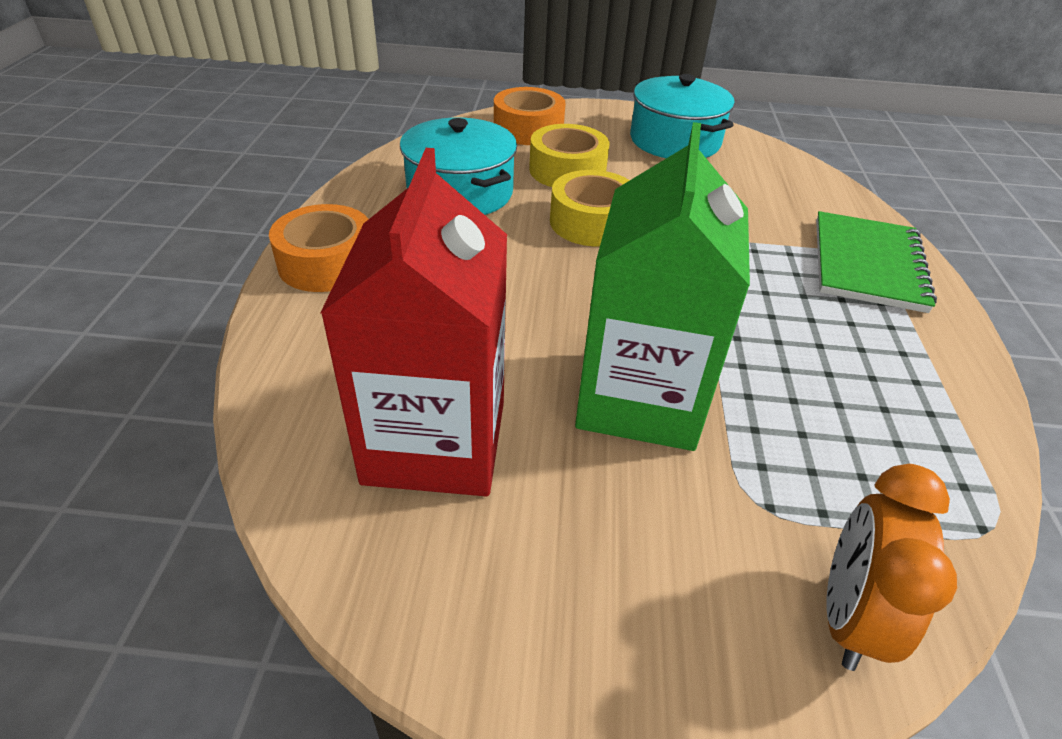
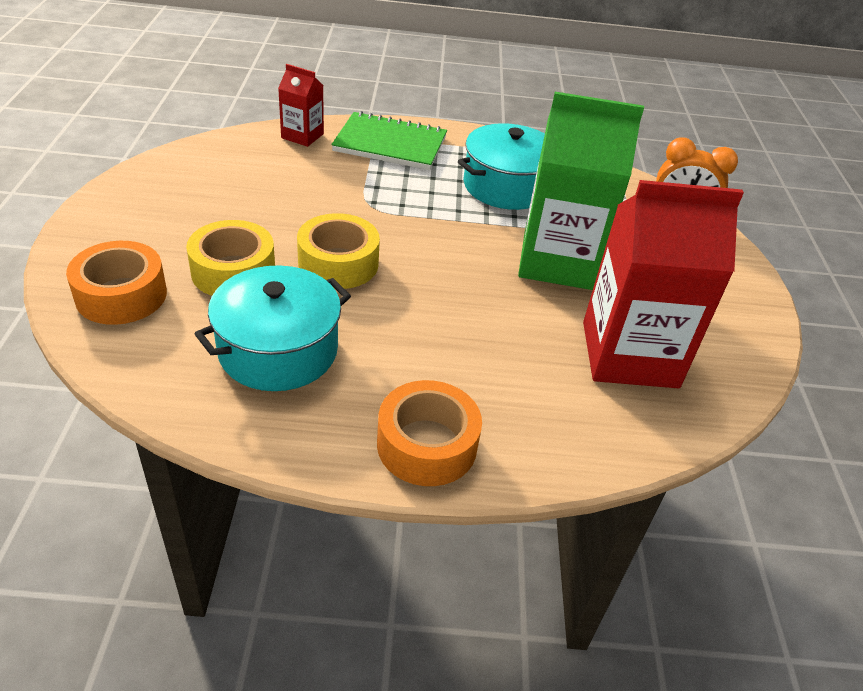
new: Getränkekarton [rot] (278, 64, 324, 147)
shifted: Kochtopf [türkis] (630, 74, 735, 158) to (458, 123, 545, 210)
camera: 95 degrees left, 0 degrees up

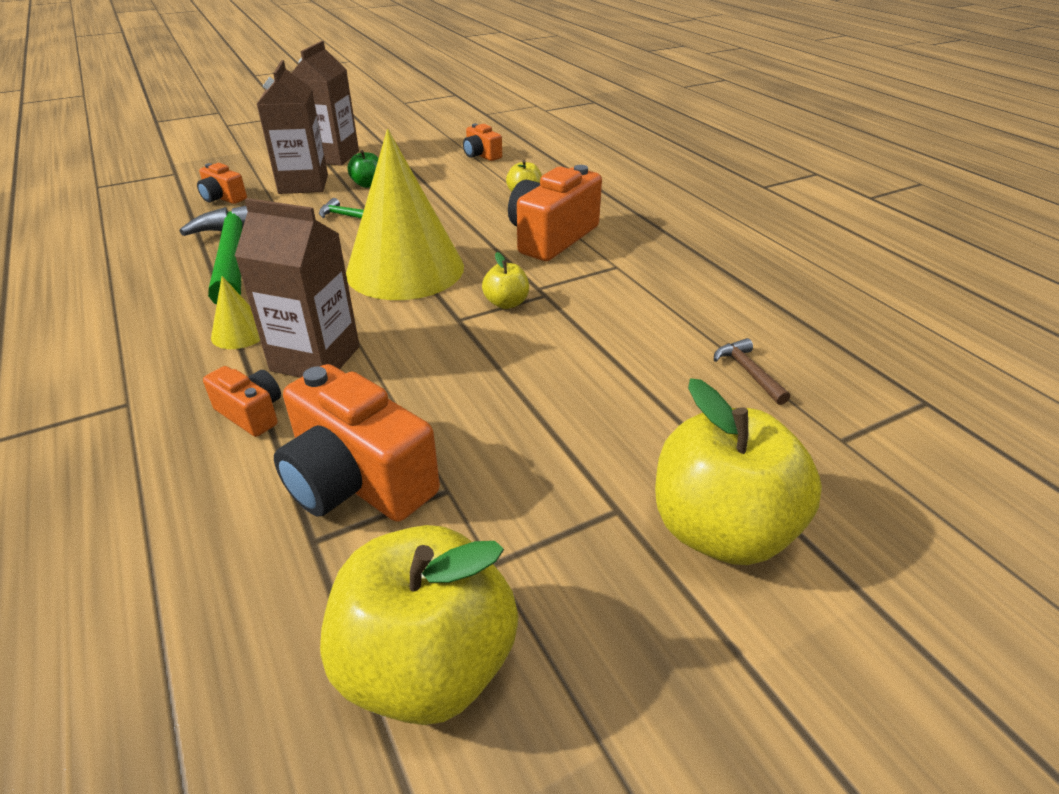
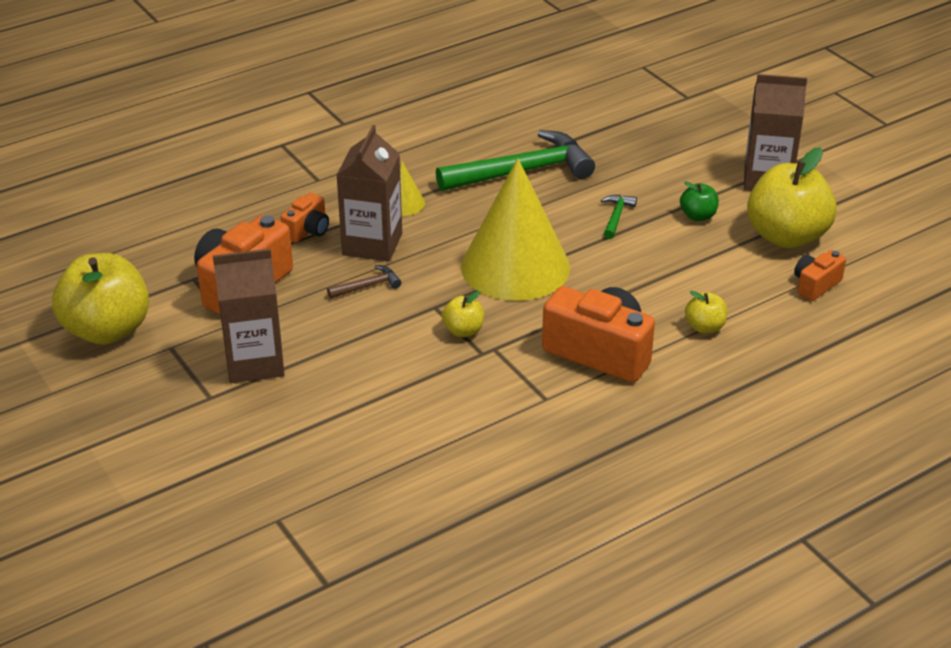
gone: Kamera [orange] (197, 163, 247, 204)
shifted: Getränkekarton [braun] (256, 60, 328, 194) to (213, 249, 285, 383); Apfel [gelb] (655, 378, 822, 565) to (747, 147, 837, 248); Hammer [braun] (714, 338, 790, 405) to (327, 265, 402, 298)
camera: 85 degrees right, 0 degrees up

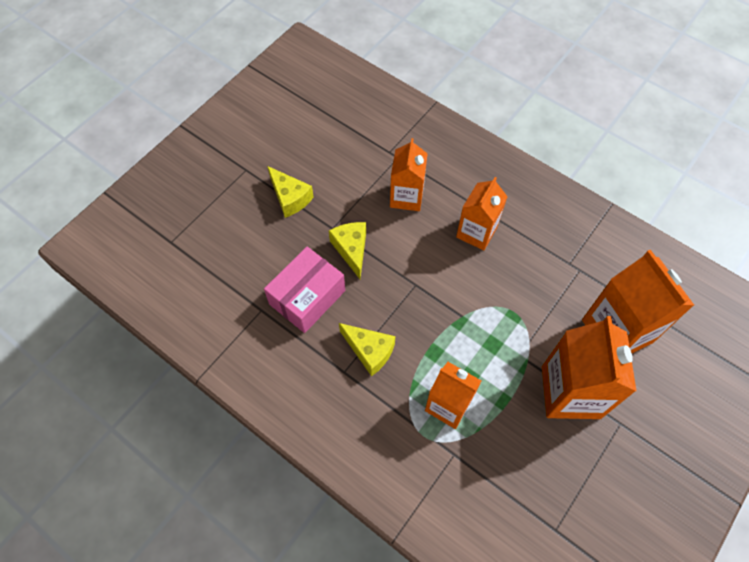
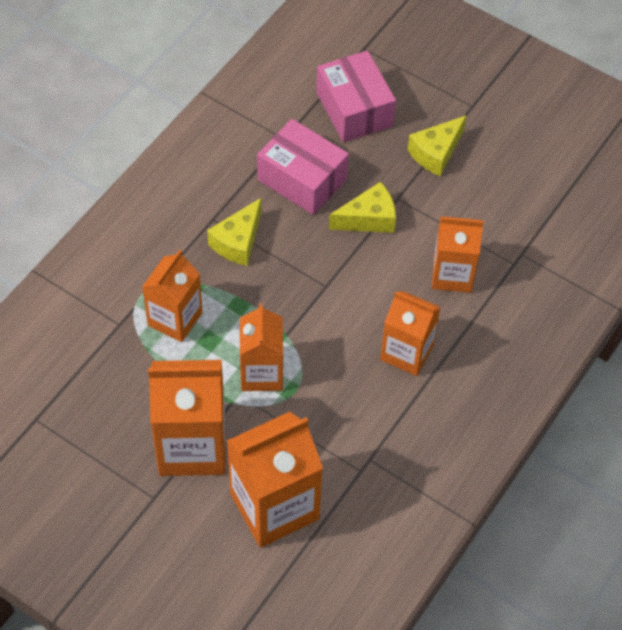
new: Getränkekarton [orange] (240, 303, 283, 391); Schachtel [rosa] (316, 51, 396, 142)
camera: 85 degrees right, 5 degrees down

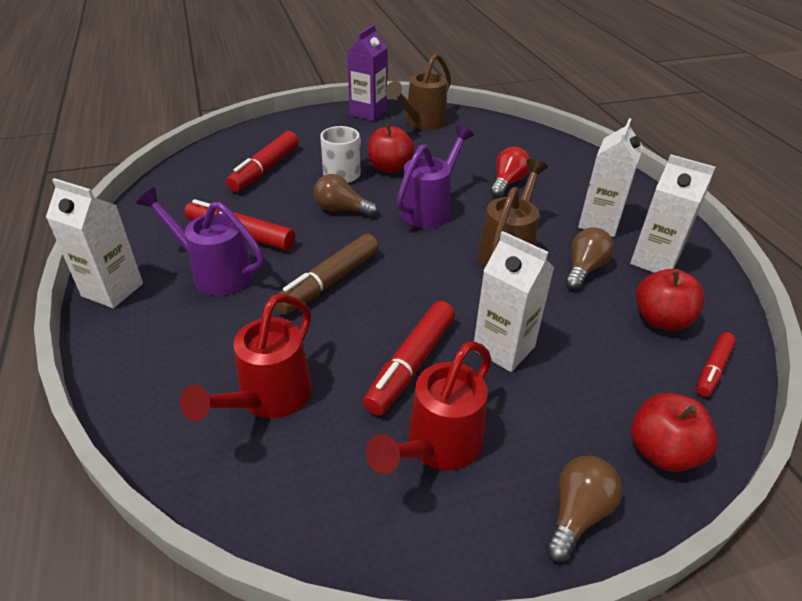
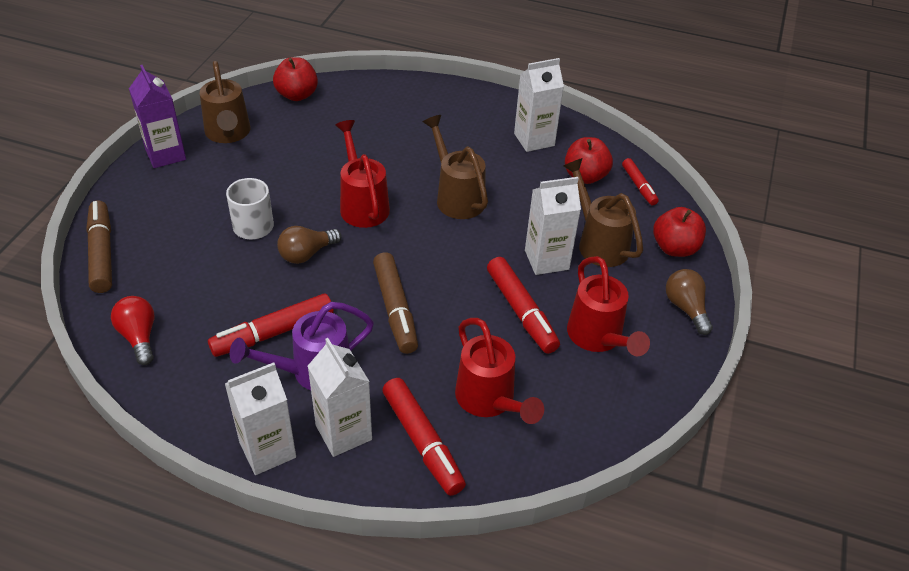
gone: Glühbirne [braun] (565, 227, 614, 290)
new: Filzstift [braun] (86, 200, 112, 293); Gießkanne [braun] (563, 158, 643, 267)
shifted: Filzstift [rot] (226, 131, 299, 192) to (382, 378, 466, 496); Apfel [rot] (368, 124, 414, 173) to (273, 57, 318, 101); Glühbirne [rot] (490, 147, 530, 197) to (111, 296, 154, 365); Getränkekarton [weiß] (578, 118, 643, 237) to (308, 338, 372, 457)
repainted: Gießkanne [lila] (397, 125, 474, 228) to Gießkanne [rot] (335, 120, 390, 228)
camera: 55 degrees left, 5 degrees up

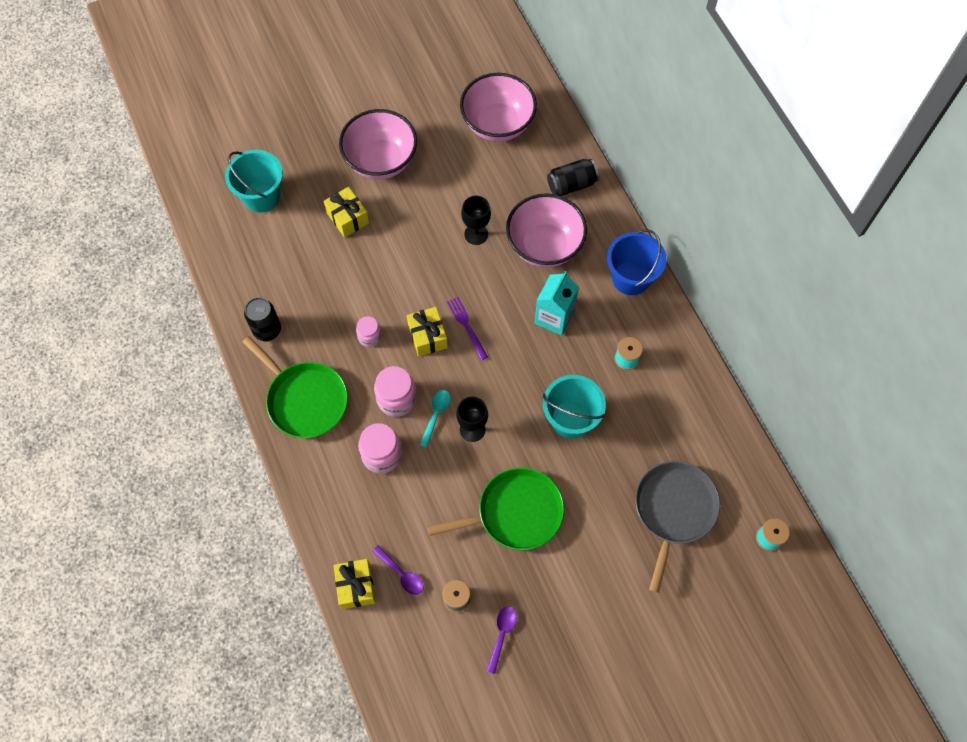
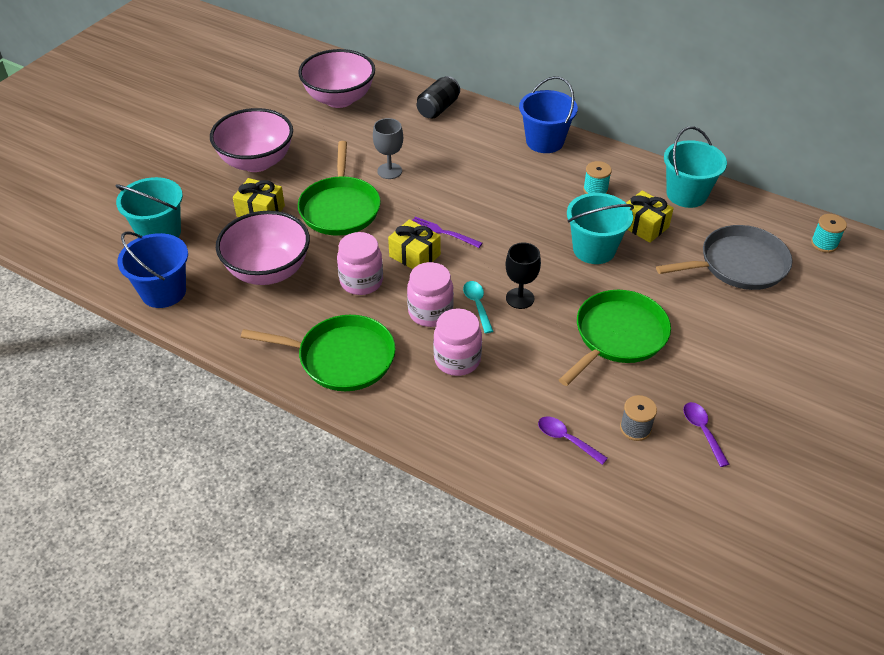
gone: Dose [schwarz] (244, 297, 281, 341); Getränkekarton [türkis] (535, 271, 579, 335)
new: Eimer [blau] (117, 232, 188, 308); Pfanne [grün] (298, 141, 381, 236); Eimer [türkis] (664, 126, 727, 208)
shifted: Geschenk [gelb] (334, 559, 376, 609) to (626, 191, 674, 243); Schüssel [rosa] (506, 193, 587, 267) to (216, 211, 310, 285)
repainted: Kelch [schwarz] (461, 196, 491, 245) to Kelch [grau] (373, 118, 403, 179)
rotated: Löffel [lila] (372, 546, 424, 595) = (538, 417, 608, 465) 150 degrees counterclockwise; Pfanne [grau] (635, 461, 720, 593) = (656, 225, 793, 290) 90 degrees clockwise
scaled: Einmachglas [rosa] (356, 316, 382, 347) = (337, 232, 383, 295) x1.62
camera: 35 degrees left, 20 degrees down

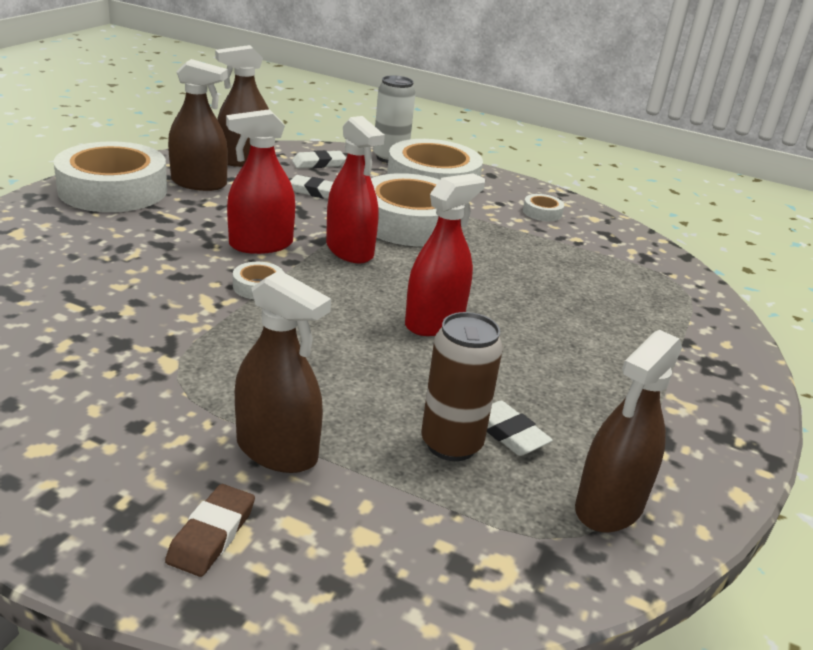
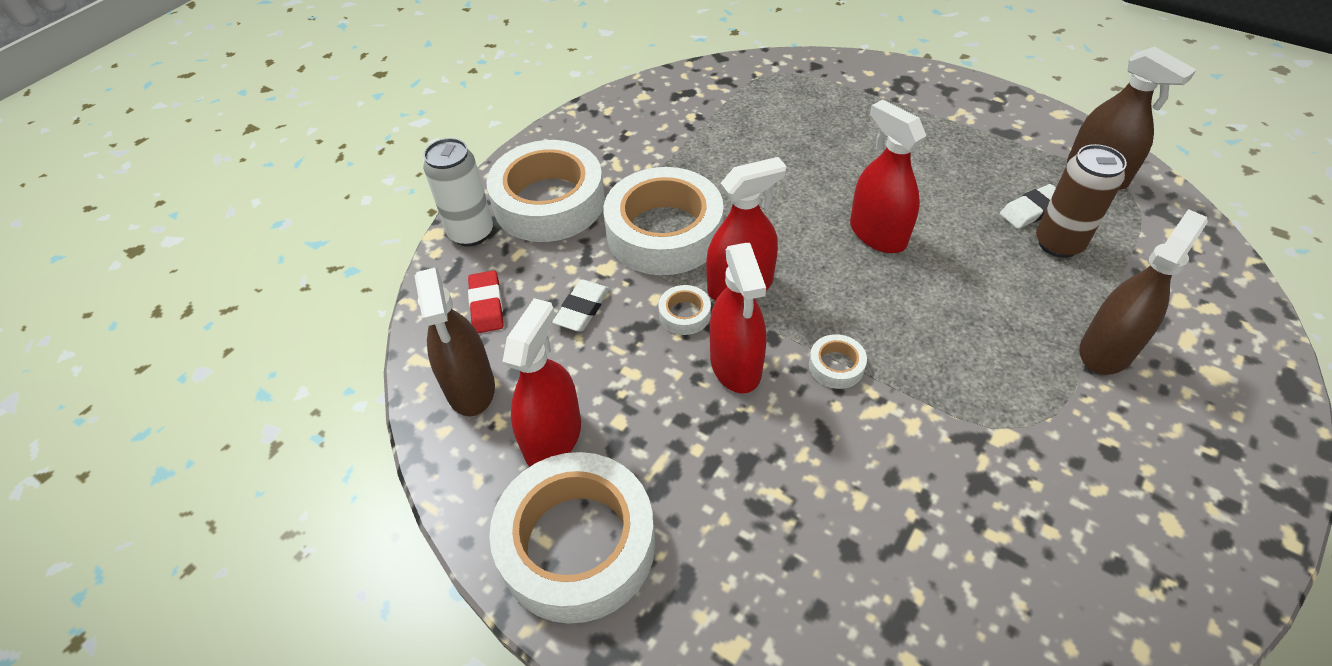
gone: Radiergummi [braun] (165, 484, 255, 577)
shifted: Klebeband [weiß] (523, 194, 564, 222) to (659, 285, 711, 335)
repainted: Sprühflasche [braun] (168, 59, 228, 191) to Sprühflasche [rot] (502, 298, 581, 466); Radiergummi [weiß] (292, 150, 346, 168) to Radiergummi [rot] (468, 270, 503, 333)
camera: 75 degrees left, 20 degrees up

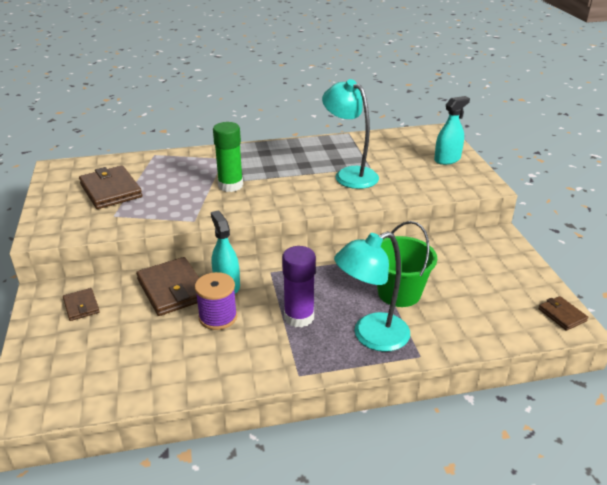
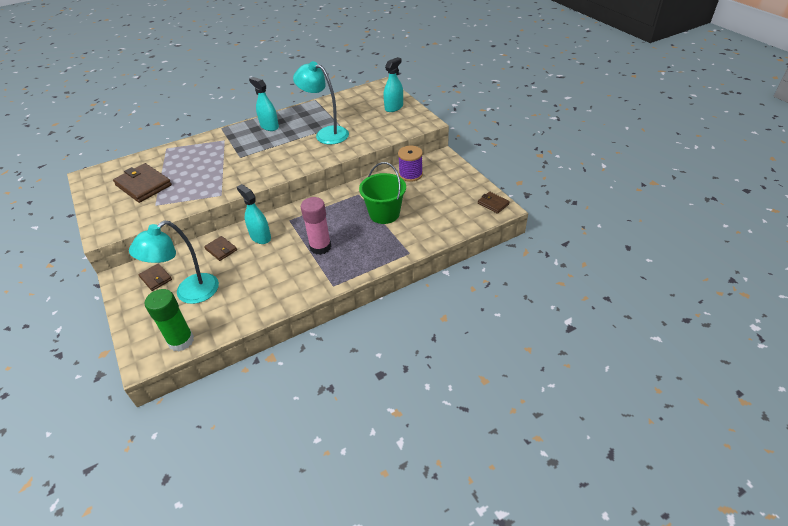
new: Sprühflasche [türkis] (249, 77, 279, 131)
shifted: Garnrolle [lila] (195, 272, 237, 330) to (398, 146, 423, 182); Klebestift [grün] (213, 122, 243, 192) to (145, 289, 194, 352); Lampe [türkis] (334, 231, 410, 352) to (129, 221, 219, 304)
repainted: Klebestift [lila] (282, 246, 316, 327) to Klebestift [rosa] (301, 197, 331, 255)
scaled: Geldbörse [braun] (136, 257, 199, 316) = (204, 236, 237, 261) x0.53
camera: 15 degrees left, 10 degrees up

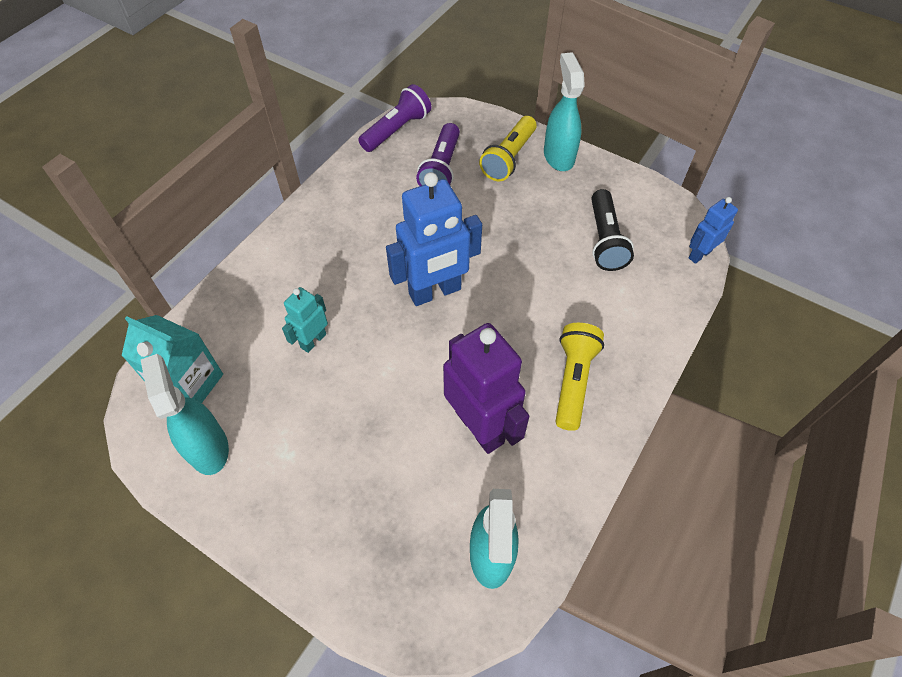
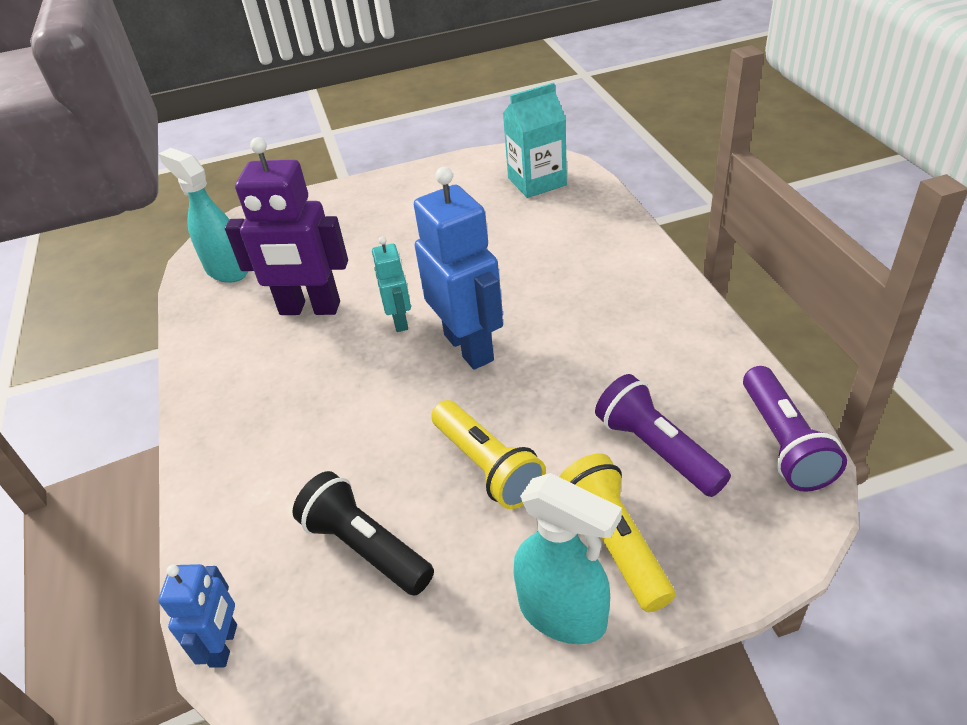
gone: Sprühflasche [türkis] (141, 354, 229, 475)
shifted: Roboter [türkis] (282, 287, 328, 353) to (372, 237, 411, 332); Taschenlampe [gelb] (555, 323, 604, 431) to (431, 400, 546, 509)
rotated: Roboter [blau] (386, 172, 482, 306) = (414, 167, 503, 370) 135 degrees clockwise
camera: 135 degrees right, 15 degrees down

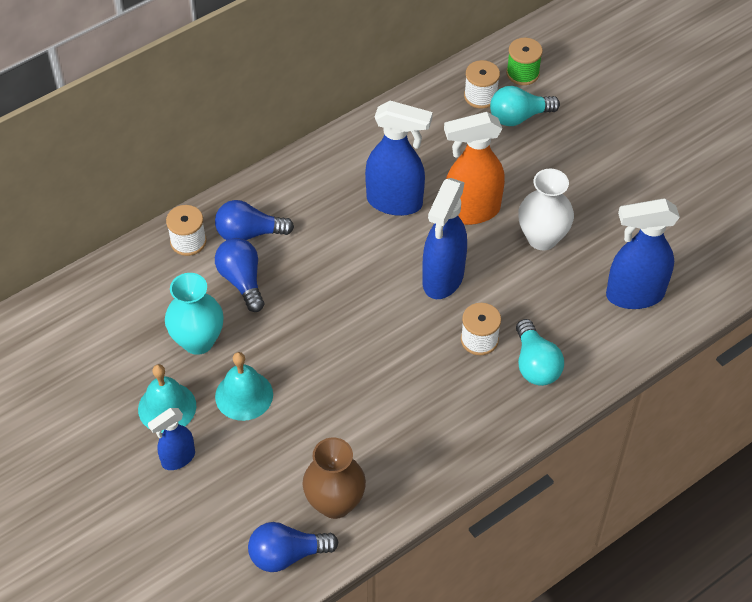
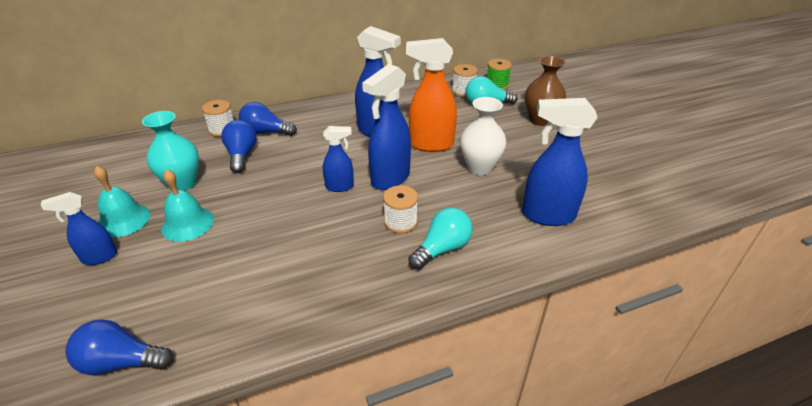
new: Sprühflasche [blau] (323, 126, 354, 192)
shifted: Vase [braun] (303, 437, 366, 519) to (525, 56, 566, 126)
rotated: Glühbirne [türkis] (516, 319, 564, 386) = (408, 207, 473, 270) 135 degrees counterclockwise
camera: 15 degrees right, 15 degrees down

